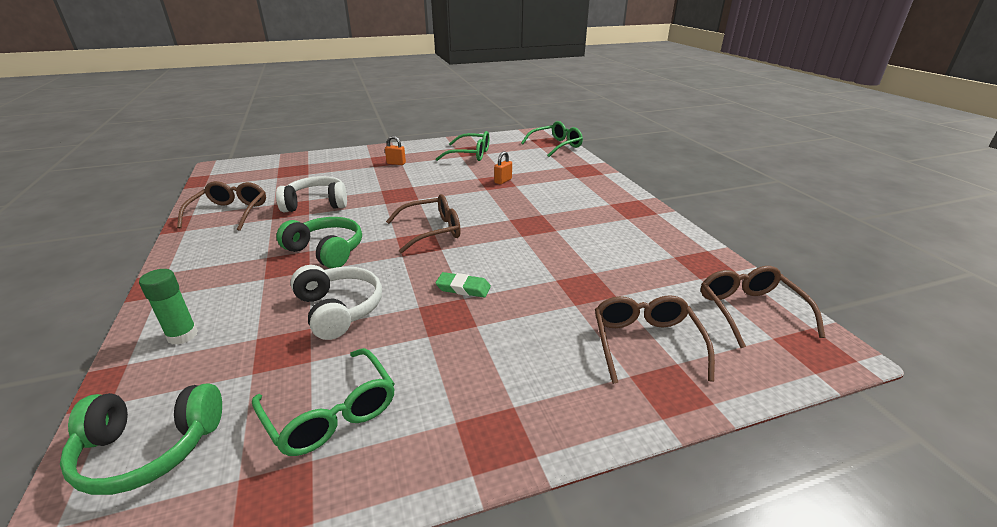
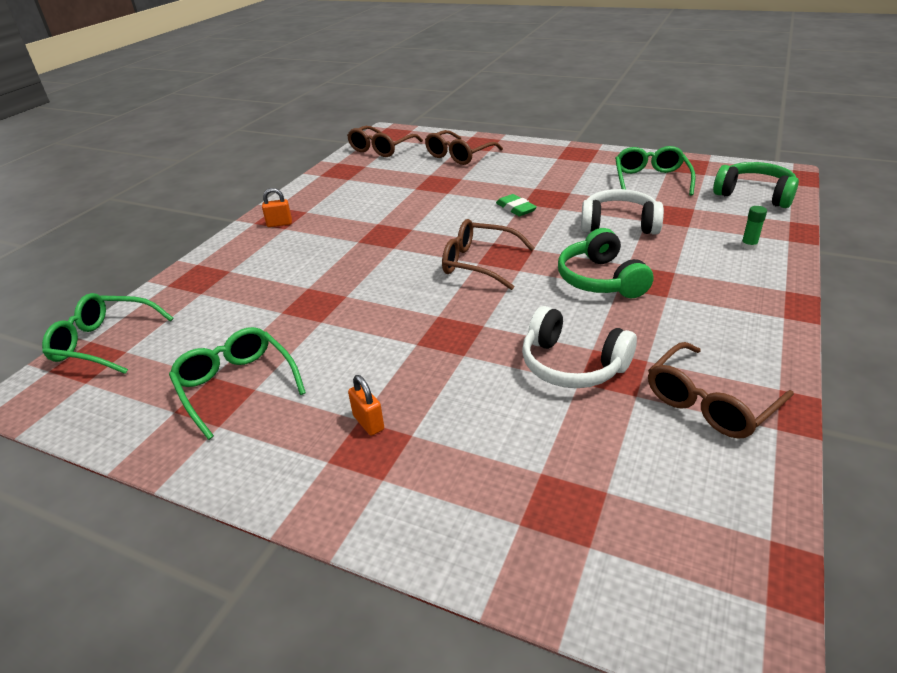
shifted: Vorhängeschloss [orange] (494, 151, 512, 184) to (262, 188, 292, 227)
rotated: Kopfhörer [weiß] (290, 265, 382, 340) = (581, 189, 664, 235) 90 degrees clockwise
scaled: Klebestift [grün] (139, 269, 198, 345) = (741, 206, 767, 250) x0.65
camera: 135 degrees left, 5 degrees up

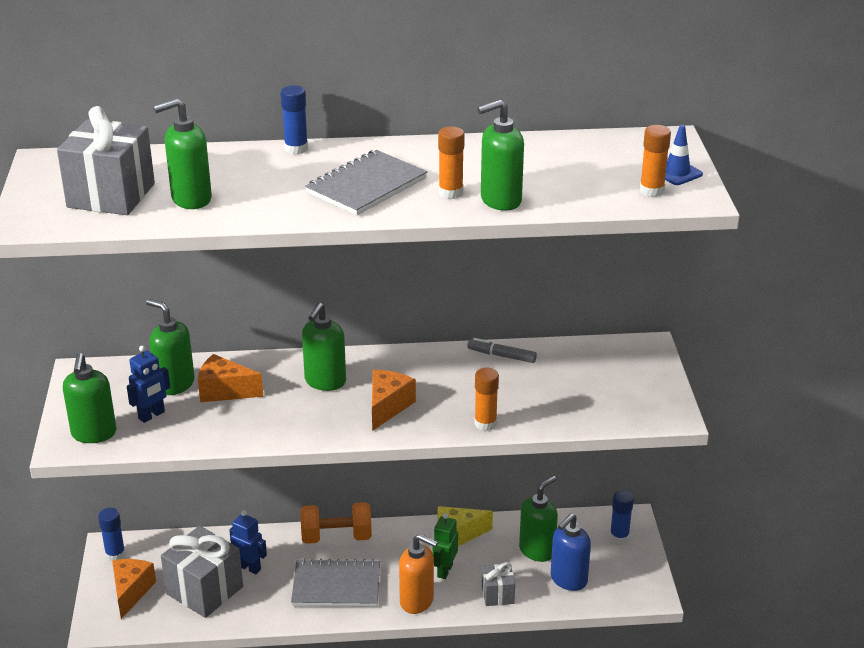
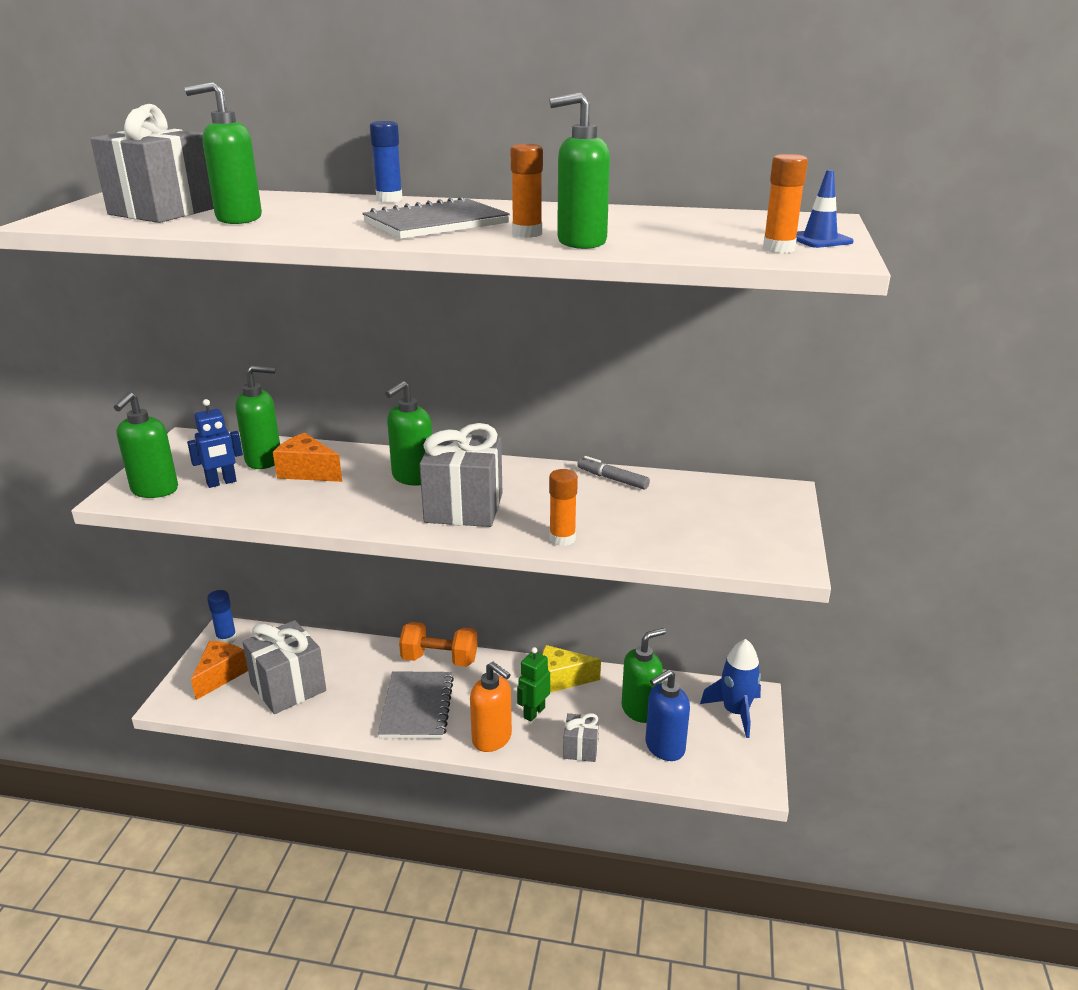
gone: Roboter [blau] (229, 510, 267, 574)
swapped: Käse [orange] (372, 370, 416, 431) to Geschenk [grau] (419, 423, 502, 527); Klebestift [blau] (610, 490, 634, 544) to Rakete [blau] (700, 639, 761, 738)
rotated: Seifenspender [grün] (146, 299, 195, 395) = (235, 365, 280, 469) 120 degrees clockwise; Notizbuch [grau] (291, 559, 380, 607) = (378, 671, 454, 739) 75 degrees clockwise
camera: 15 degrees right, 5 degrees down

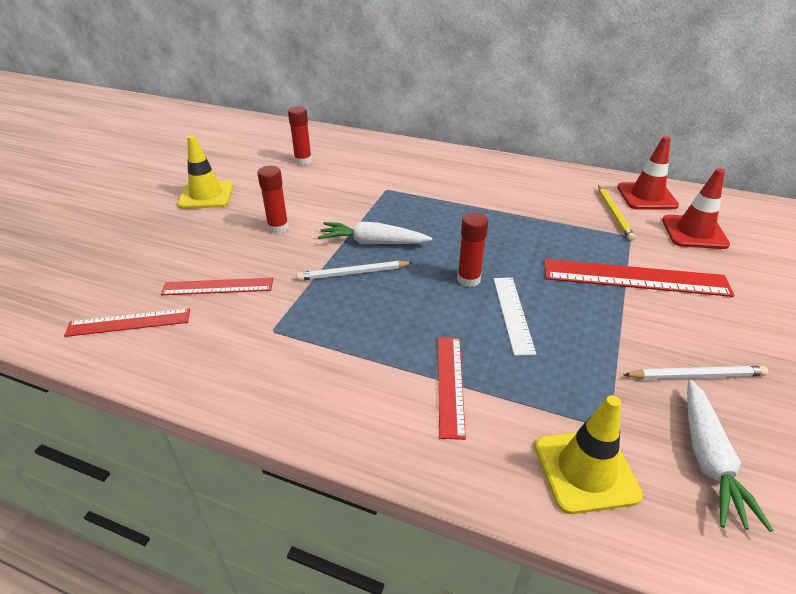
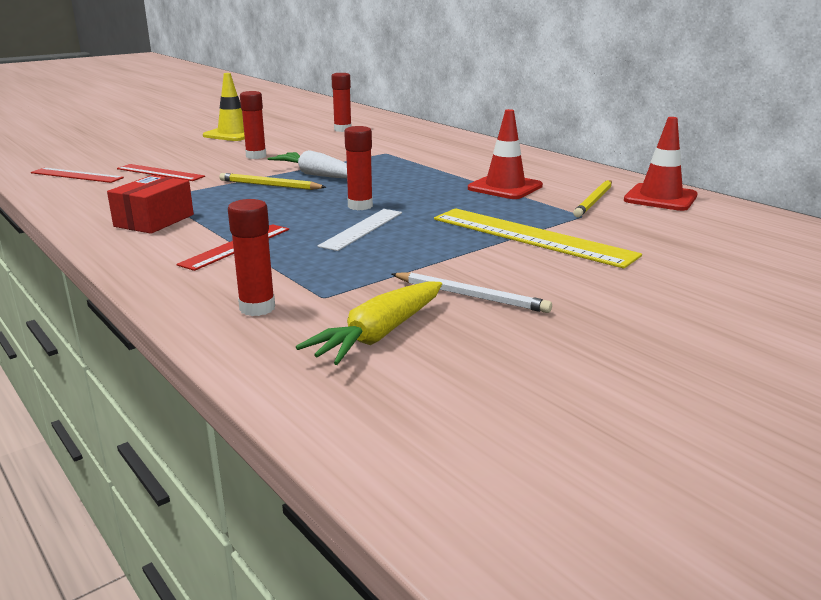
new: Schachtel [rot] (107, 175, 194, 234)
shifted: Leitkegel [rot] (662, 168, 730, 249) to (468, 109, 543, 199)
swapped: Leitkegel [gelb] (535, 395, 643, 514) to Klebestift [rot] (228, 199, 275, 316)
repainted: Bleistift [weiß] (297, 261, 413, 281) to Bleistift [gelb] (219, 173, 326, 190); Lineal [rot] (544, 259, 735, 297) to Lineal [gelb] (434, 208, 642, 269); Karotte [weiß] (687, 379, 773, 532) to Karotte [gelb] (296, 281, 442, 365)
camera: 30 degrees right, 15 degrees down

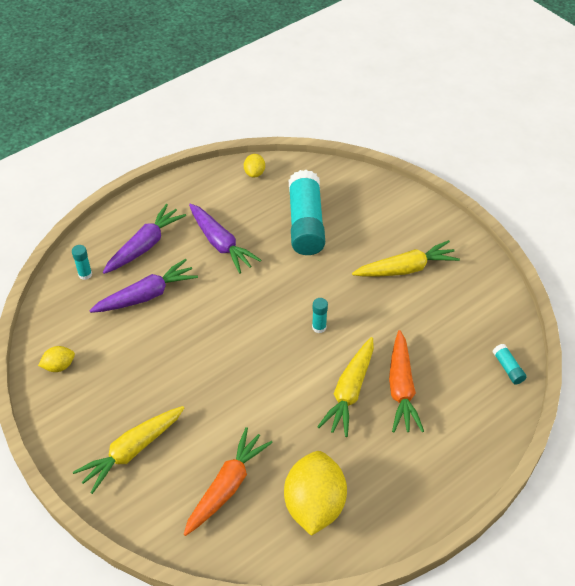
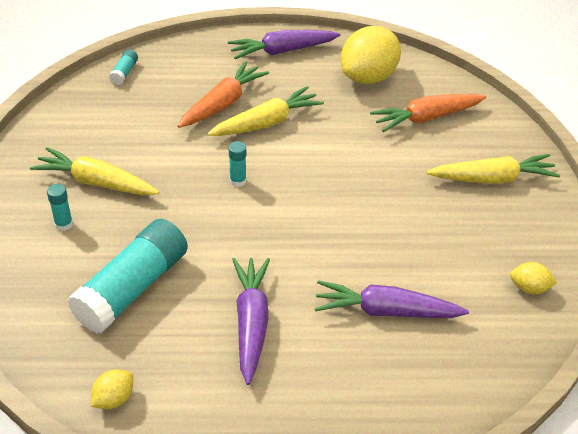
shifted: Klebestift [türkis] (72, 245, 92, 280) to (47, 184, 73, 231); Karotte [lila] (103, 204, 186, 274) to (228, 30, 341, 59)
camera: 145 degrees left, 5 degrees down

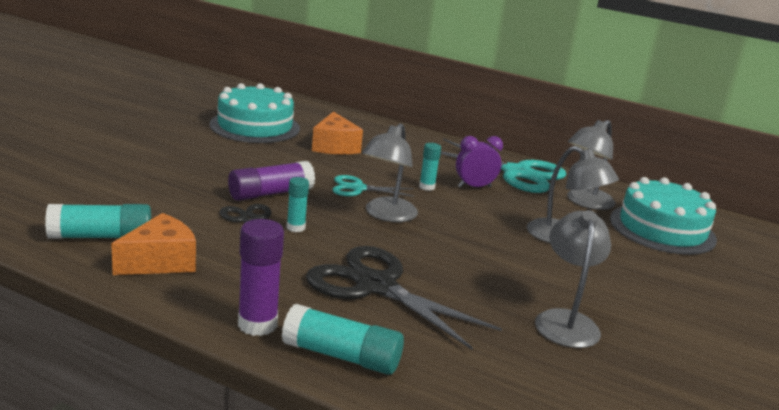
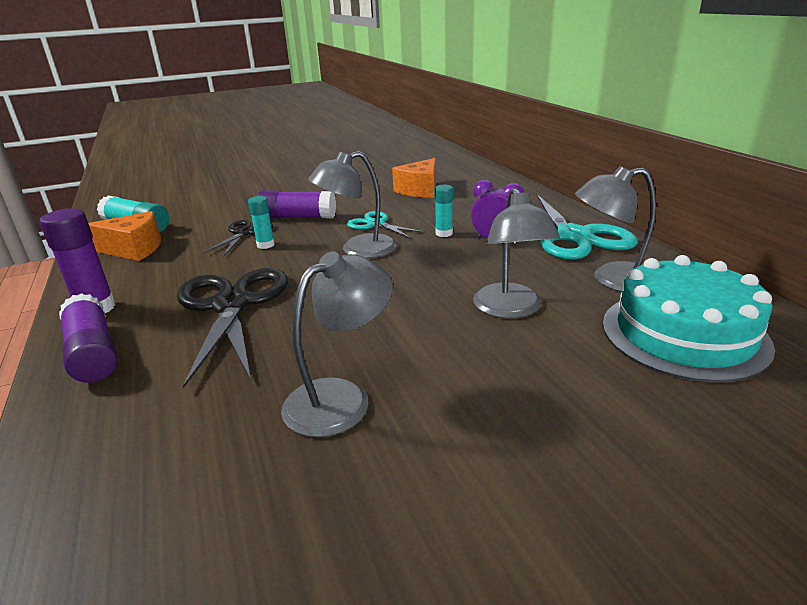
gone: Kuchen [türkis] (210, 83, 300, 143)
repainted: Klebestift [türkis] (282, 304, 404, 375) to Klebestift [lila] (59, 293, 117, 383)
camera: 45 degrees right, 5 degrees up

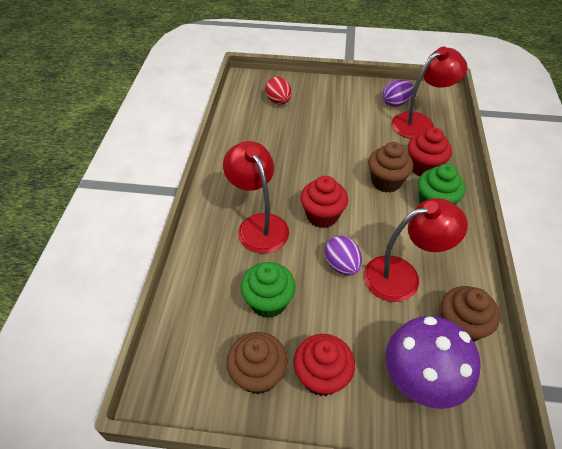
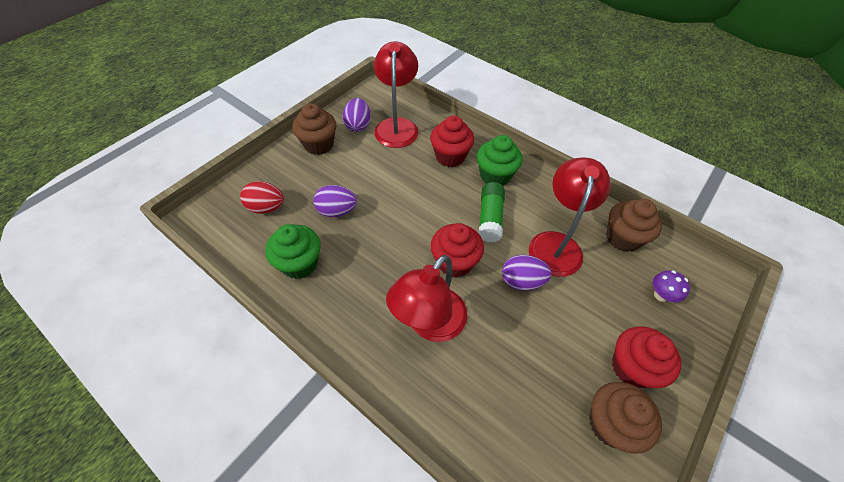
new: Ei [lila] (313, 185, 357, 217); Klebestift [grün] (478, 182, 505, 242)
shifted: Muffin [grün] (241, 262, 296, 318) to (265, 224, 321, 279); Muffin [braun] (368, 142, 413, 193) to (292, 103, 337, 155)
rotated: Lampe [rot] (223, 141, 289, 253) = (386, 255, 467, 342) 60 degrees counterclockwise
scaled: Pilz [lila] (386, 316, 481, 409) = (653, 270, 690, 302) x0.43
camera: 60 degrees left, 5 degrees up

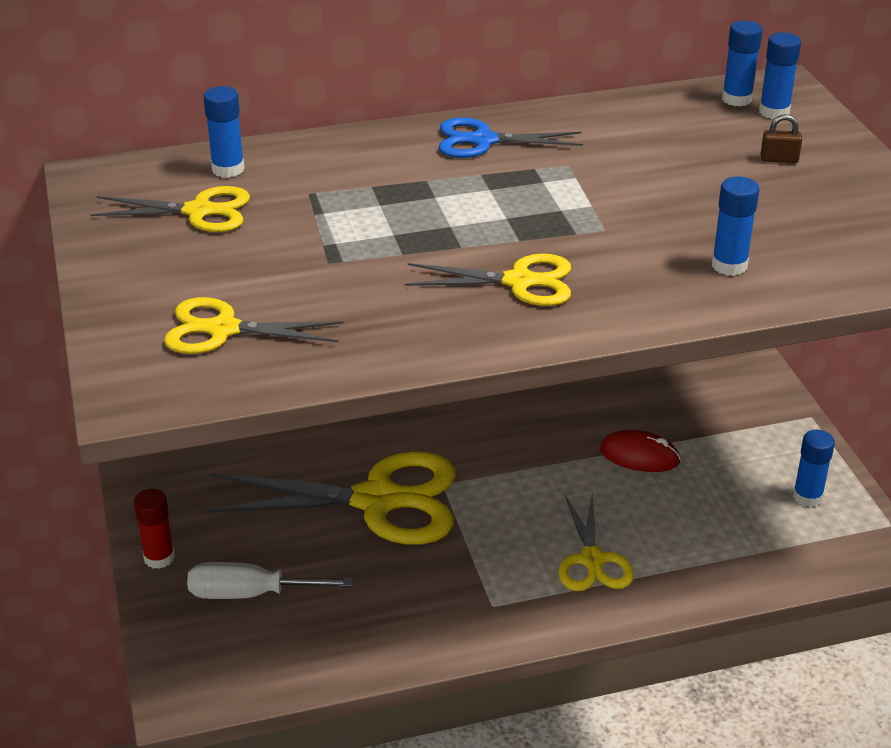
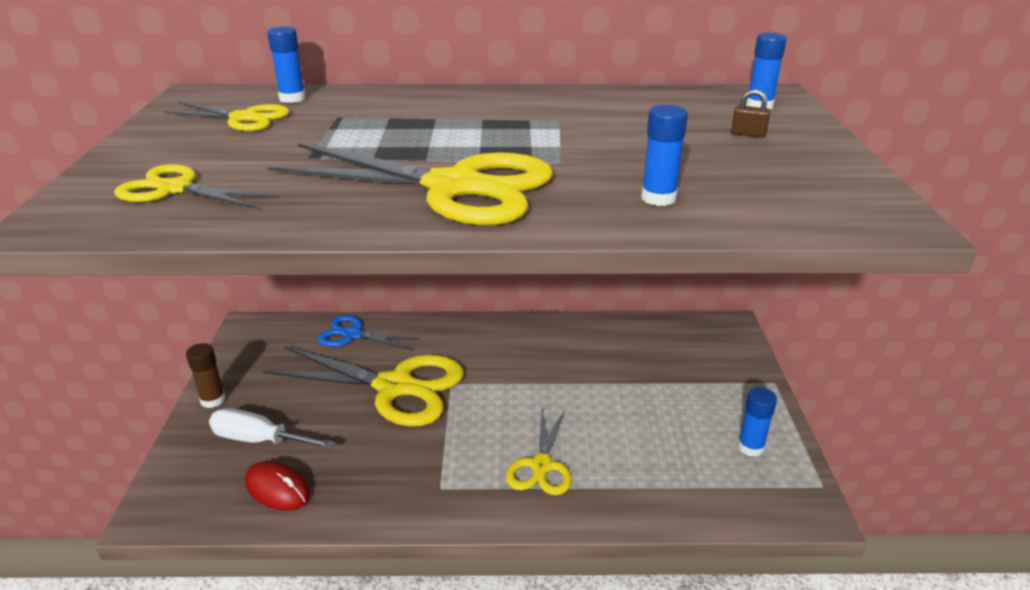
gone: Klebestift [blau] (722, 21, 762, 107)
shifted: Schere [blau] (439, 117, 583, 158) to (318, 315, 419, 350); Computermaus [rot] (600, 430, 681, 472) to (245, 461, 310, 511)
repainted: Klebestift [rot] (134, 489, 175, 569) to Klebestift [braun] (186, 343, 226, 408)
scaled: Schere [gelb] (405, 253, 571, 306) = (267, 143, 553, 225) x1.86
camera: 15 degrees right, 5 degrees down

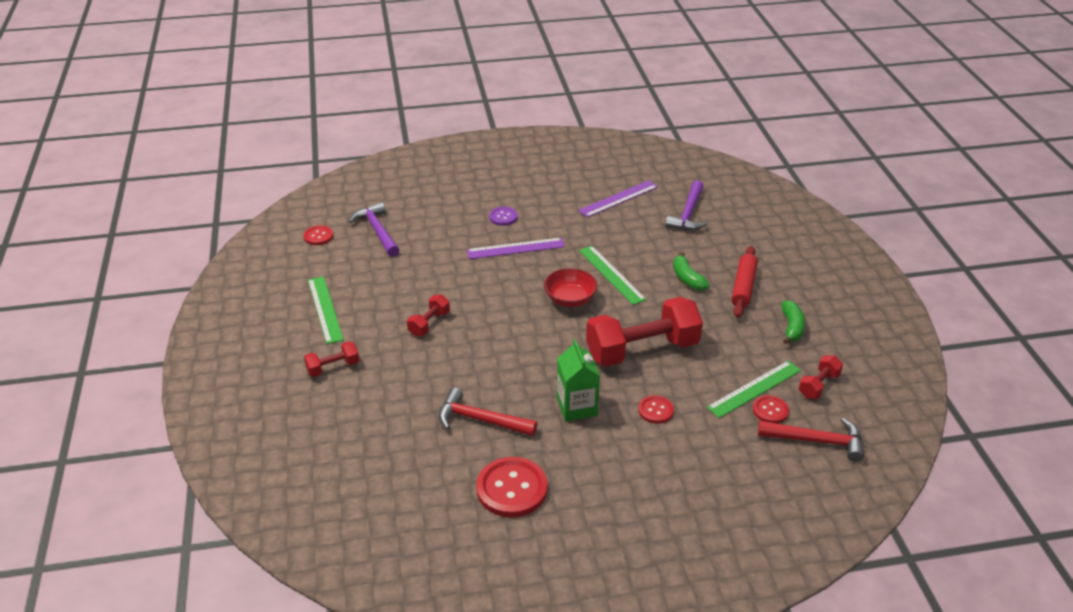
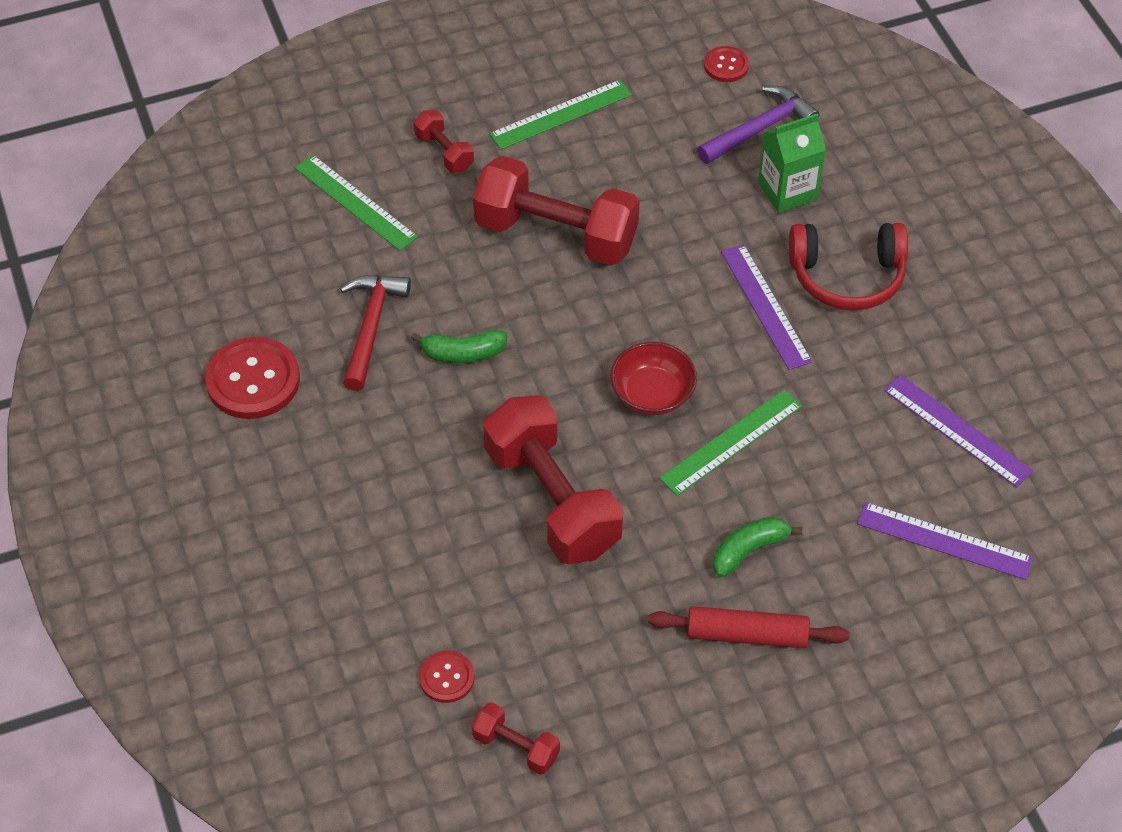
gone: Knopf [rot] (638, 395, 674, 424); Hammer [rot] (758, 418, 864, 462)
shifted: Getränkekarton [grün] (557, 339, 600, 421) to (758, 113, 826, 213); Lineal [grün] (707, 361, 801, 418) to (295, 155, 418, 251); Banane [grün] (781, 300, 805, 344) to (411, 330, 508, 363)
swapped: Knopf [lila] (489, 207, 518, 226) to Kopfhörer [rot] (789, 223, 908, 311); Hammer [lila] (665, 180, 707, 231) to Lineal [lila] (857, 502, 1033, 580)
scaled: Hantel [rot] (407, 294, 450, 336) = (473, 156, 639, 266) x2.16
camera: 80 degrees right, 15 degrees up

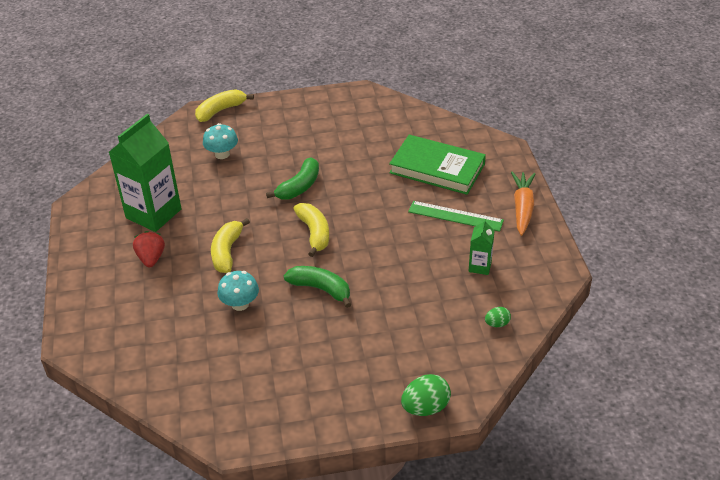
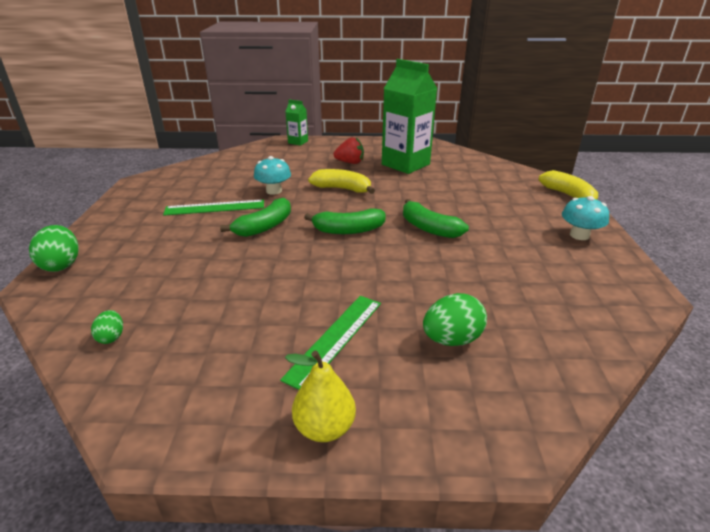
new: Lineal [grün] (163, 200, 264, 216)
shifted: Pilz [türkis] (203, 123, 238, 159) to (562, 196, 609, 240); Getränkekarton [grün] (469, 219, 495, 275) to (285, 99, 308, 146)
swapped: Buch [grün] (389, 135, 486, 195) to Ei [grün] (423, 293, 487, 346); Karotte [orange] (511, 172, 535, 236) to Birne [gelb] (285, 351, 356, 442)
repainted: Banane [gelb] (294, 203, 329, 257) to Banane [grün] (304, 208, 386, 234)
camera: 100 degrees right, 10 degrees down

